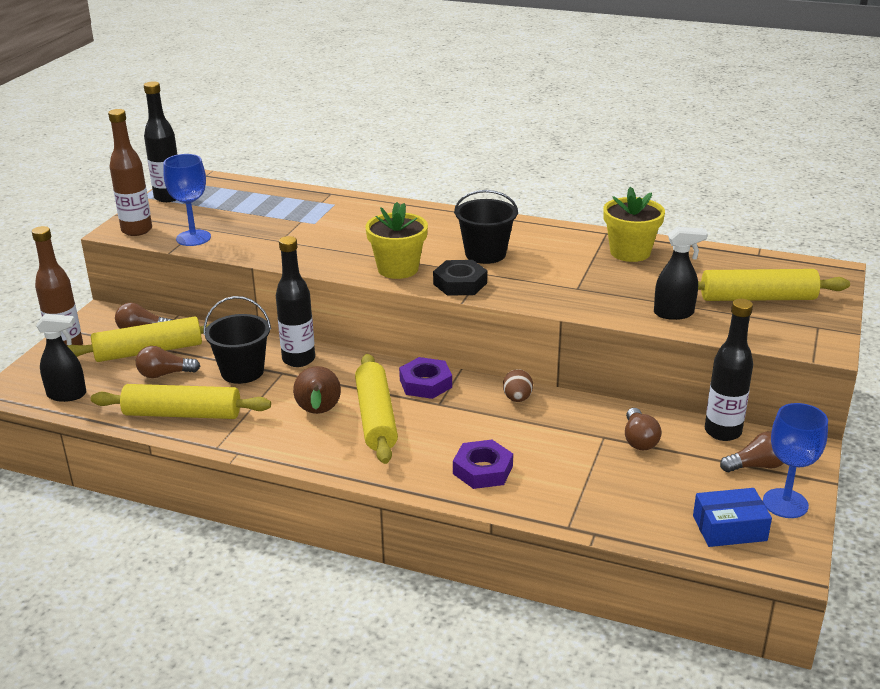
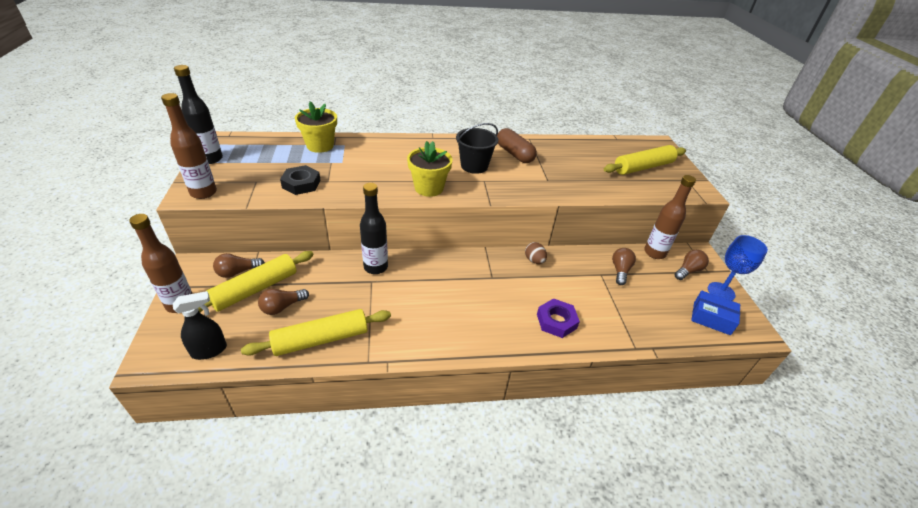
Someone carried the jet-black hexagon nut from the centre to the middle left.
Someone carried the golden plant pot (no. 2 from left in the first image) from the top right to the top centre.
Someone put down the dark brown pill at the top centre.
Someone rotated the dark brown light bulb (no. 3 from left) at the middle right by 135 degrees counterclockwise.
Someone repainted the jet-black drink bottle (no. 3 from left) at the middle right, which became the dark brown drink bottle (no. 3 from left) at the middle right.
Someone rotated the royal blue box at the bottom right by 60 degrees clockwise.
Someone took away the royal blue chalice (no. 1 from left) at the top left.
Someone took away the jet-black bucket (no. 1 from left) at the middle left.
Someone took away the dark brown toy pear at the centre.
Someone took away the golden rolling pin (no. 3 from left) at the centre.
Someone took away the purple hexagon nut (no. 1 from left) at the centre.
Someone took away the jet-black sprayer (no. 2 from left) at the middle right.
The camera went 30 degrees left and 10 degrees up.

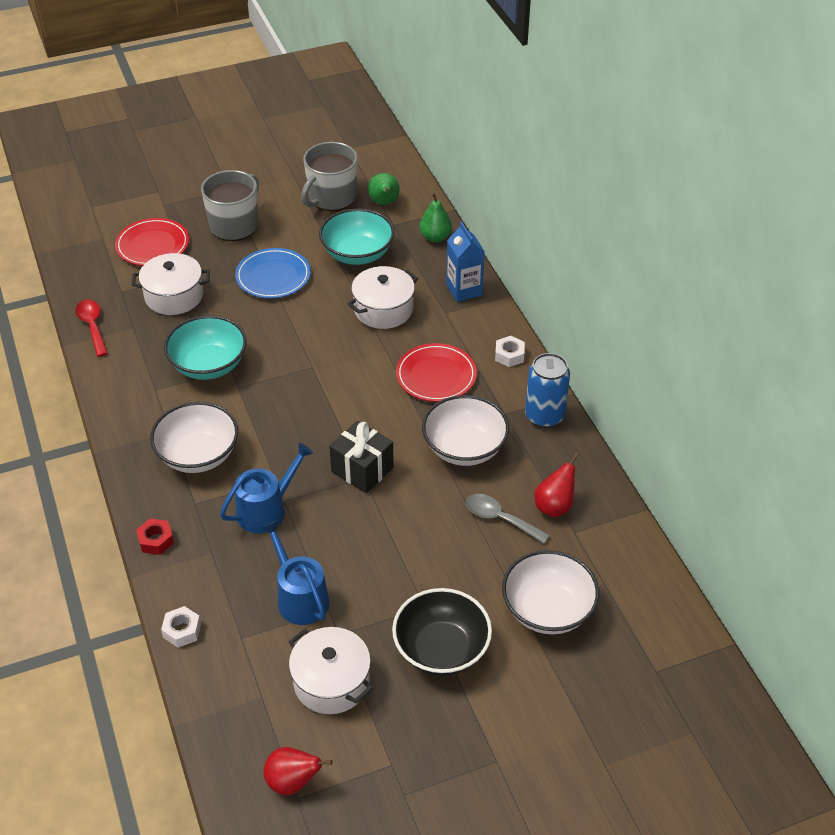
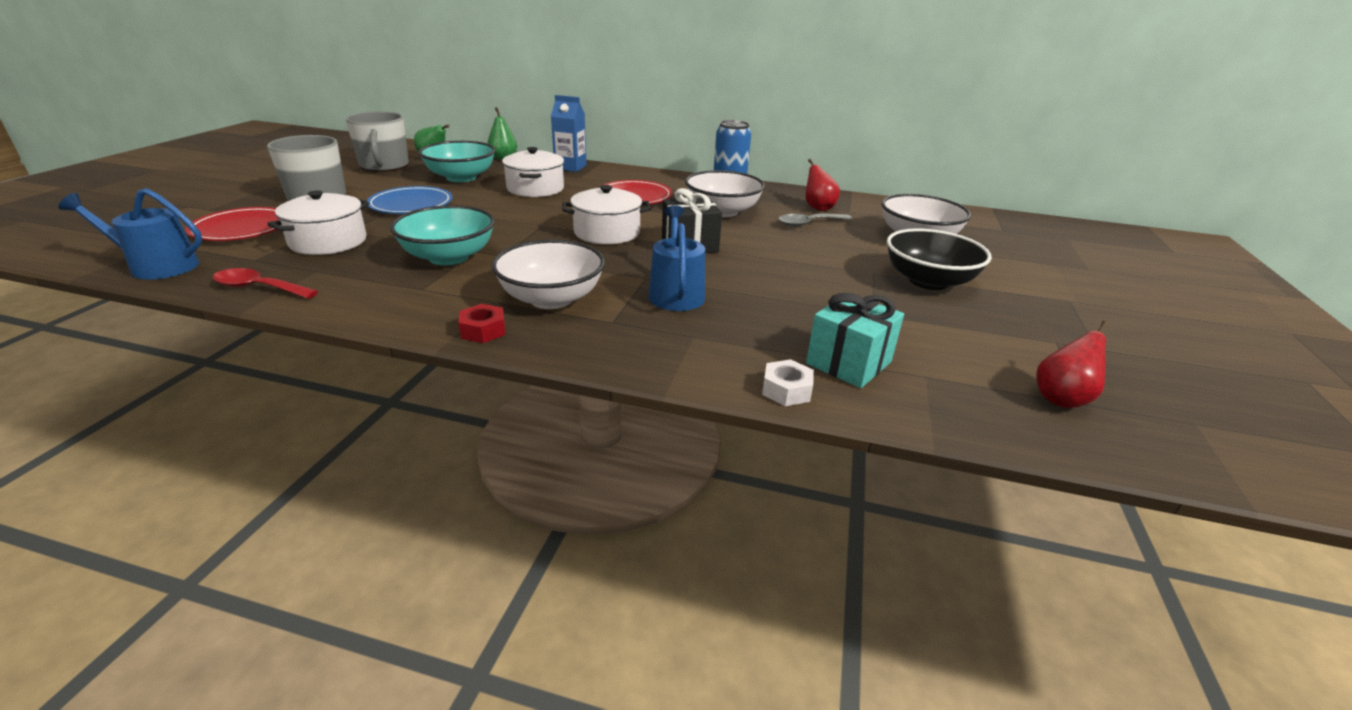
Someone carried the royal blue watering pot (no. 2 from left in the first image) from the bottom centre to the top left.
Someone carried the crimson hexagon nut from the middle left to the centre.
Someone carried the snow-white pot (no. 2 from left in the first image) from the bottom centre to the top centre.
Someone put down the teal gift at the centre.
Someone took away the snow-white hexagon nut (no. 2 from left) at the centre.
The camera went 55 degrees left and 15 degrees down.

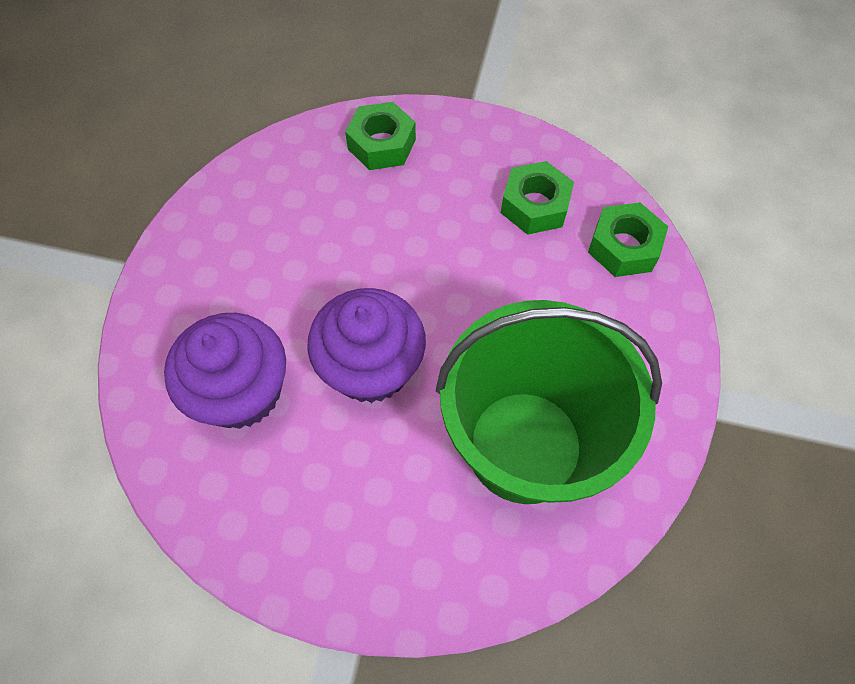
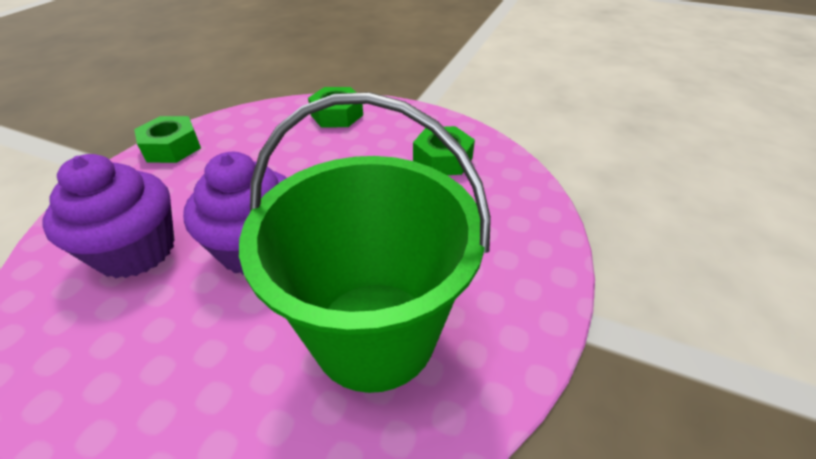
Someone carried the green hexagon nut (no. 3 from left in the first image) from the middle right to the top left.
The camera went 10 degrees right and 20 degrees down.

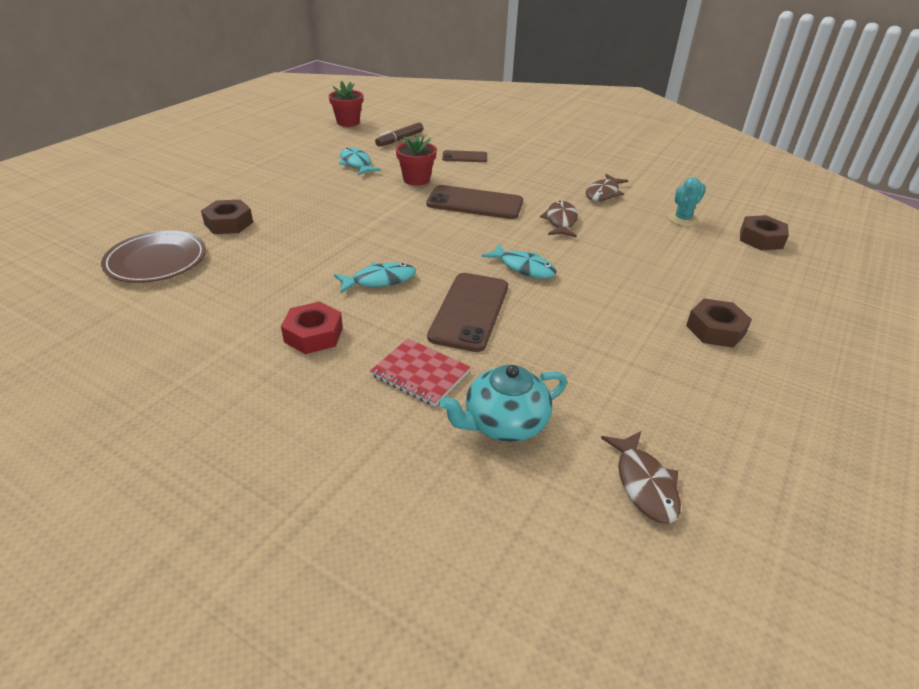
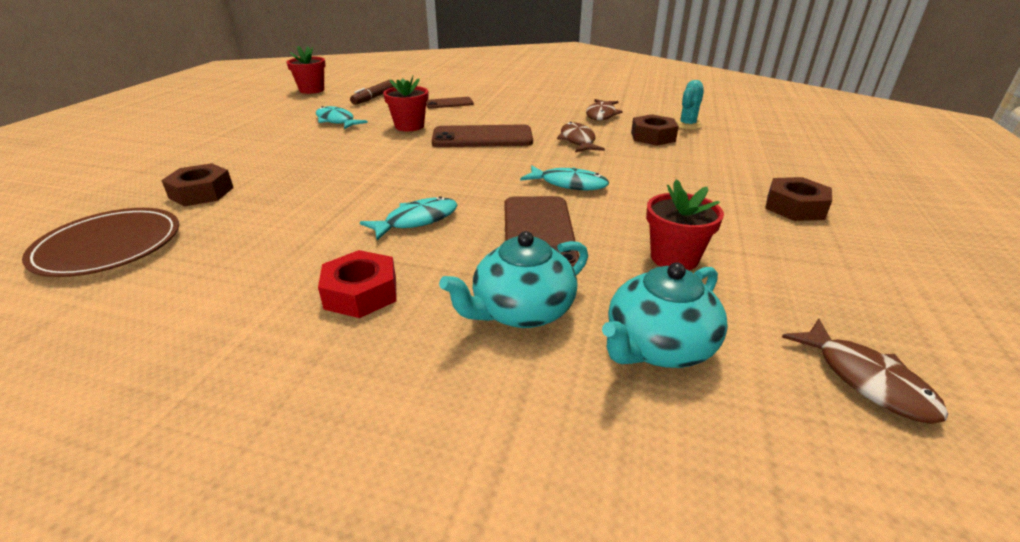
Someone swapped the crimson notepad at the centre for the teal tea pot (no. 1 from left) at the centre.
Someone carried the dark brown hexagon nut (no. 3 from left in the first image) from the middle right to the top centre.
Someone put down the crimson plant pot (no. 3 from left) at the middle right.
The camera went 15 degrees left and 5 degrees down.

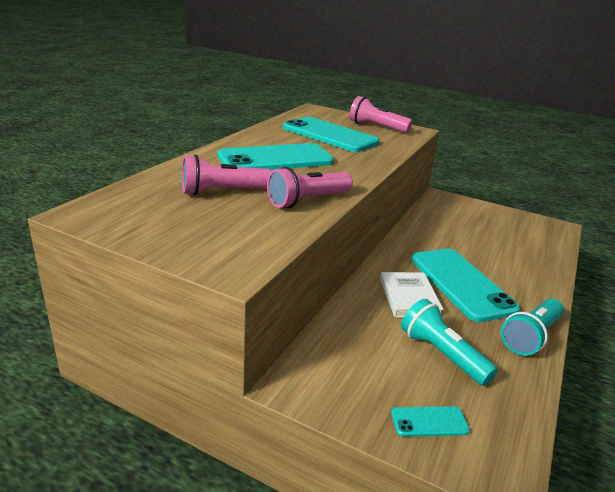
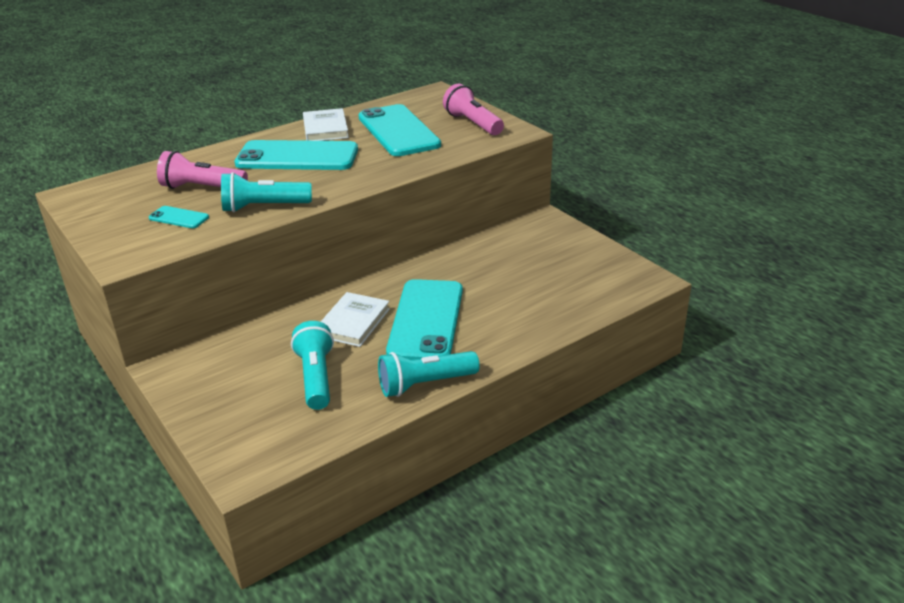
Someone carried the teal mobile phone (no. 3 from left in the first image) from the bottom right to the middle left.
Someone repainted the rose-pink flashlight (no. 2 from left) at the centre, which became the teal flashlight (no. 1 from left) at the top left.
Someone put down the snow-white hardback (no. 1 from left) at the top centre.
The camera went 30 degrees right and 5 degrees up.

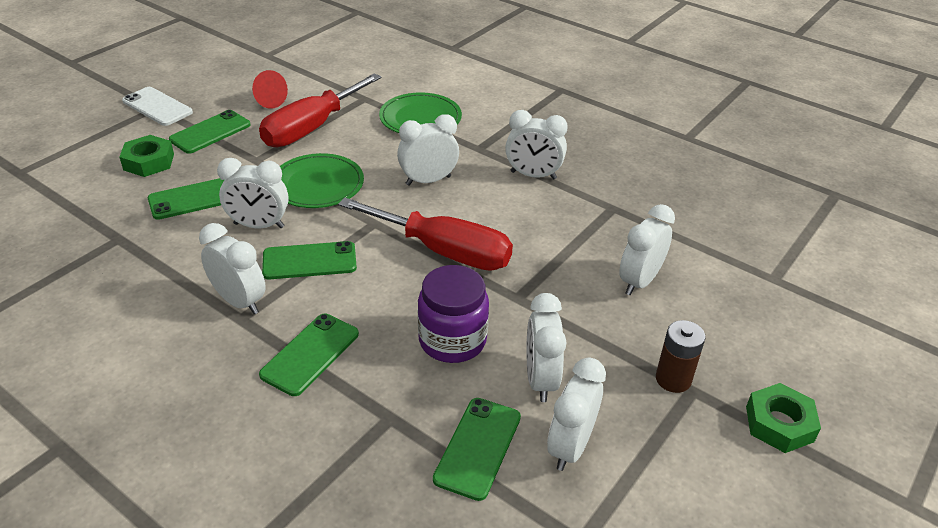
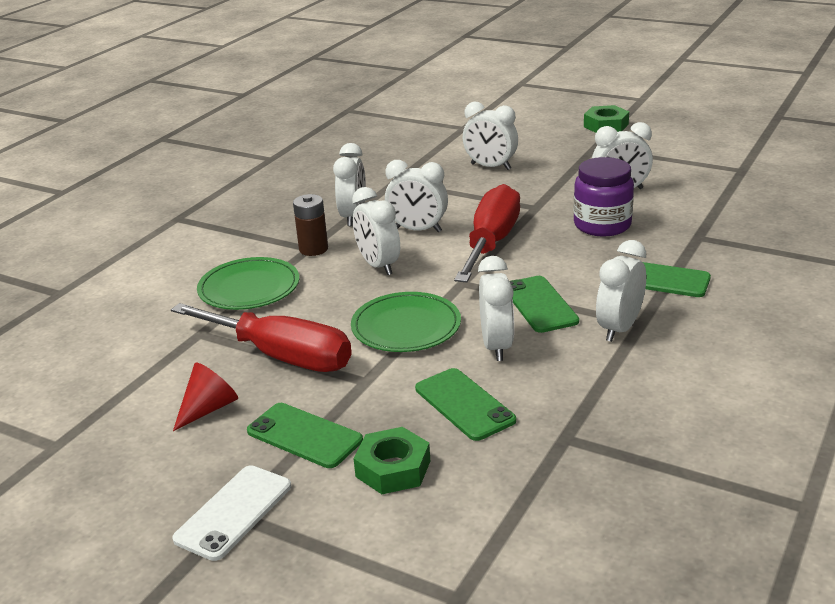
Someone carried the dark brown battery from the bottom right to the centre.
Someone carried the snow-white alarm clock (no. 6 from left in the first image) from the bottom centre to the top centre.
Someone took away the green mobile phone (no. 5 from left) at the bottom centre.
The camera went 95 degrees left and 10 degrees down.

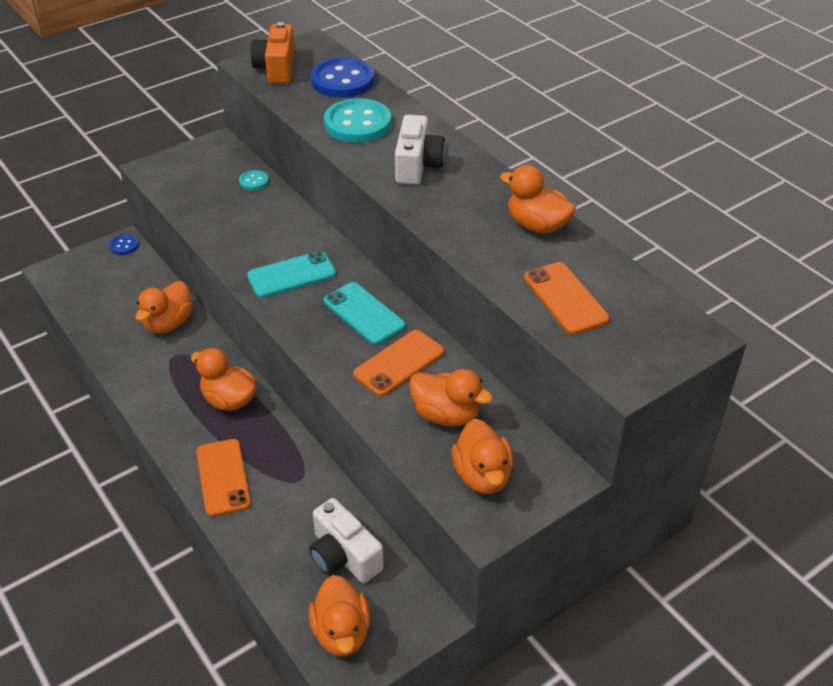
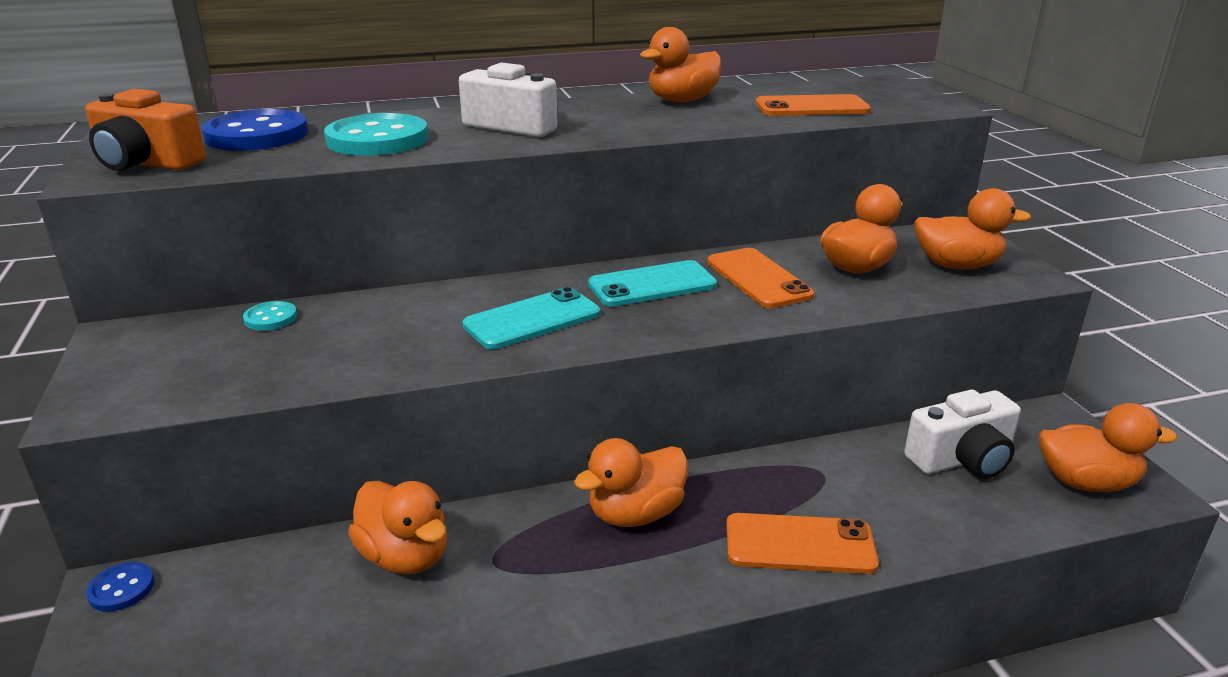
Someone rotated the teal mobile phone (no. 1 from left) at the centre by 60 degrees clockwise.
The camera went 70 degrees left and 15 degrees down.

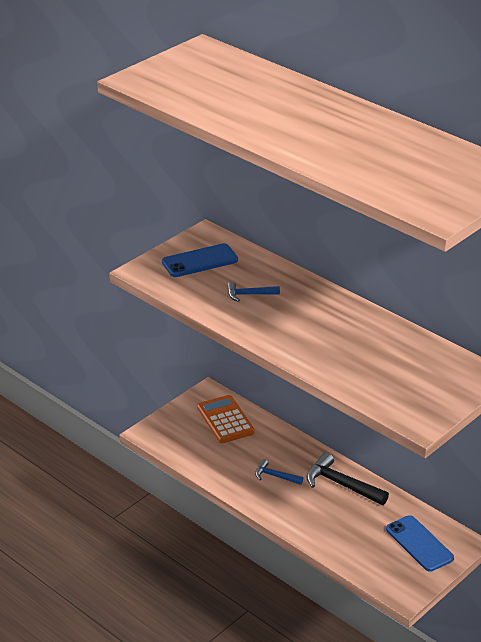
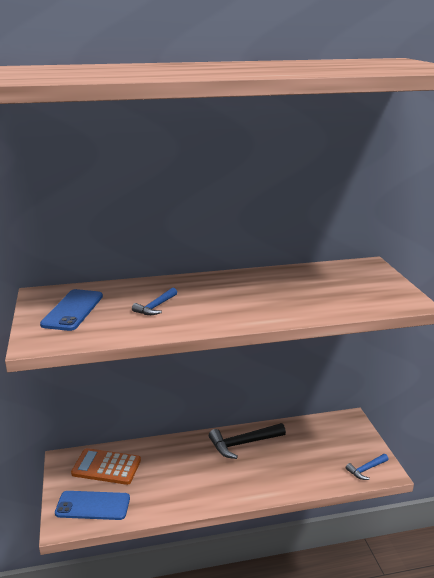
Someone carried the royal blue mobile phone (no. 2 from left) from the bottom right to the bottom left.
Someone carried the royal blue carpenter's hammer (no. 2 from left) from the bottom centre to the bottom right.
The camera went 55 degrees left and 10 degrees down.

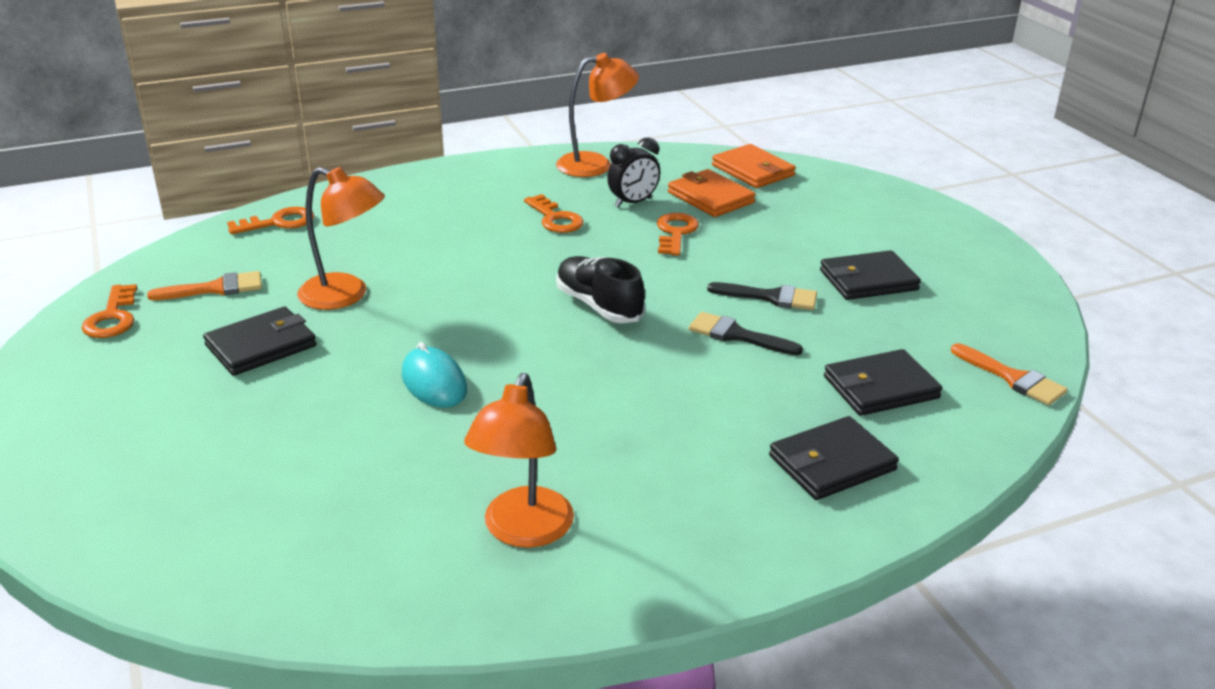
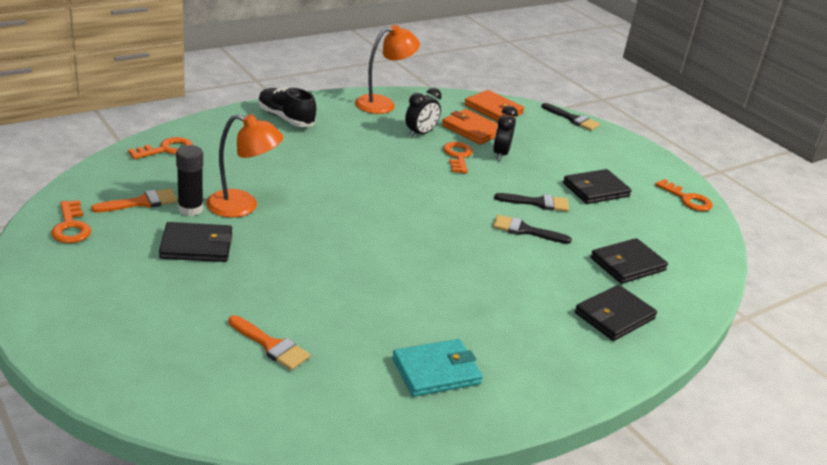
Someone rotated the jet-black card wallet (no. 1 from left) at the middle left by 45 degrees clockwise.
Someone put down the jet-black glue stick at the middle left.
Someone carried the orange-coloured paint brush (no. 2 from left) from the middle right to the bottom left.
Someone carried the jet-black sneaker from the centre to the top centre.
Someone swapped the orange-coloured desk lamp (no. 2 from left) at the bottom centre for the teal card wallet at the bottom centre.
Someone put down the jet-black alarm clock (no. 2 from left) at the top centre.
Someone put down the jet-black paint brush (no. 3 from left) at the top right.
Someone carried the orange-coloured latchkey (no. 3 from left in the first image) from the top centre to the middle right.
Someone took away the teal mouse at the centre.
The camera went 15 degrees left and 0 degrees up.

